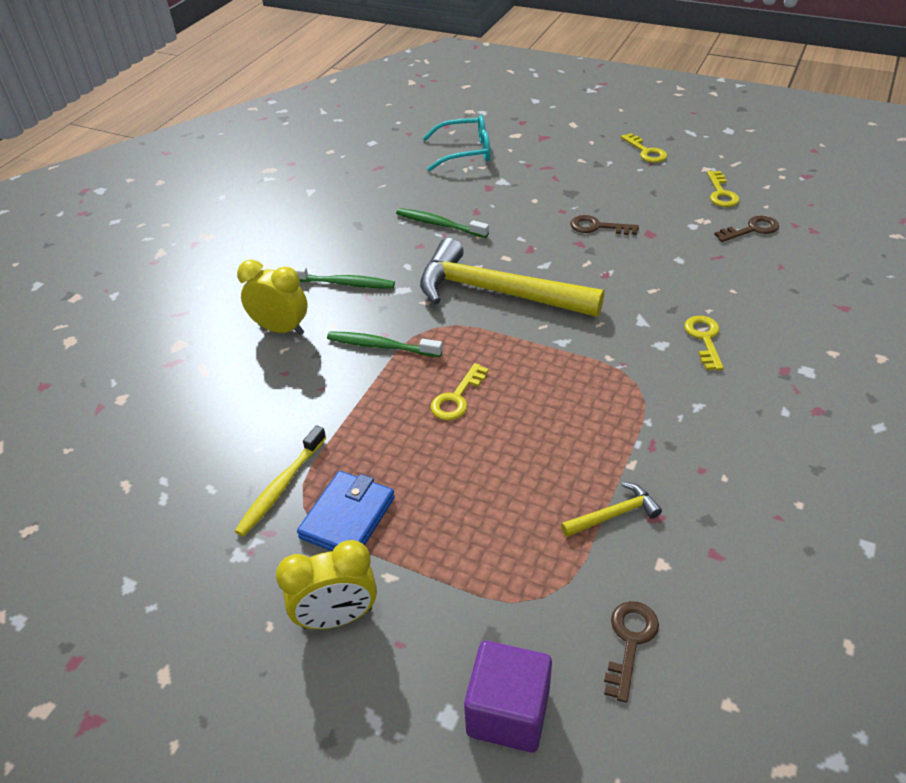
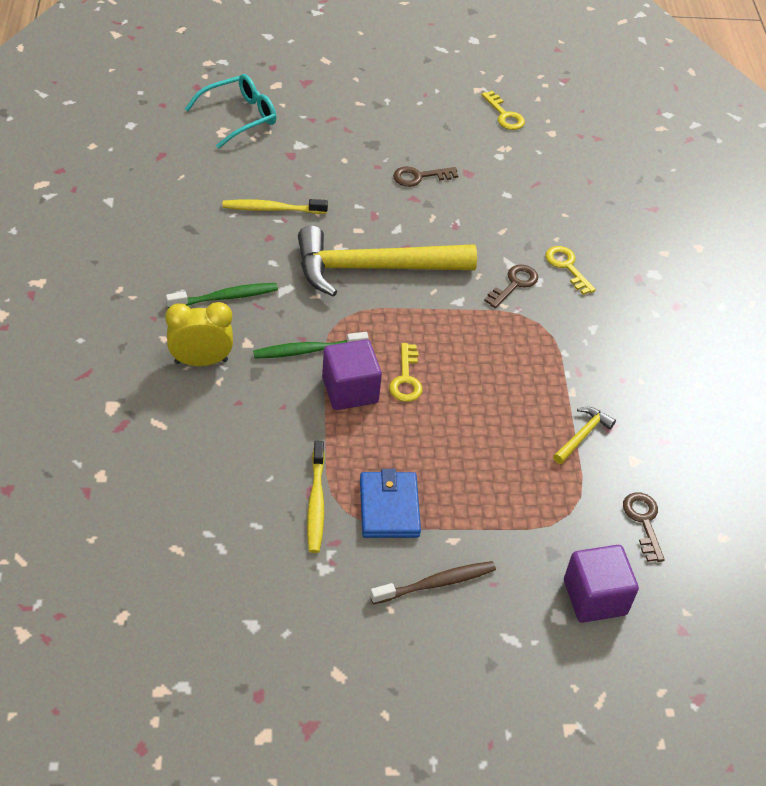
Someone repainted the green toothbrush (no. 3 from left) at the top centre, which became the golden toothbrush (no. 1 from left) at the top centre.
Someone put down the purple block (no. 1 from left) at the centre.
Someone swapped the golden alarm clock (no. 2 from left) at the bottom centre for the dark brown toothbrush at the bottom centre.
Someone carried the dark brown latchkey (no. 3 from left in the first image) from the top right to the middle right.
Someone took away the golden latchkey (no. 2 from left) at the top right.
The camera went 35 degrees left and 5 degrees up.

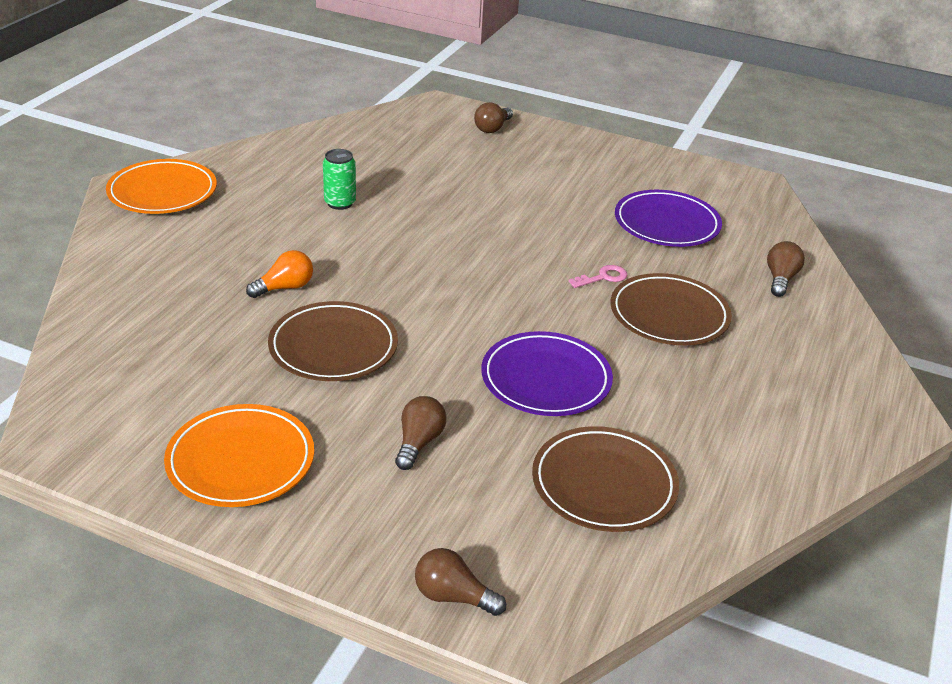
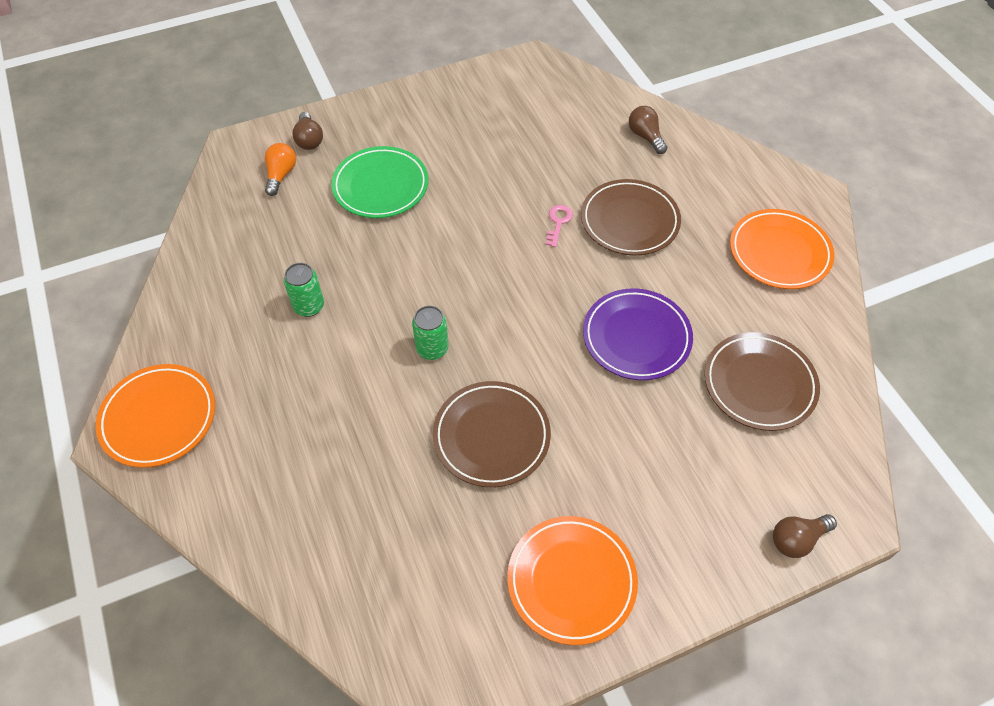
Someone carried the orange-coloured light bulb from the middle left to the top left.
Someone put down the green flat dish at the top centre.
Someone put down the green tin (no. 2 from left) at the centre.
Someone put down the orange-coloured flat dish (no. 3 from left) at the middle right.
Someone took away the dark brown light bulb (no. 1 from left) at the centre.
Someone took away the purple flat dish (no. 2 from left) at the top right.
The camera went 45 degrees left and 20 degrees up.

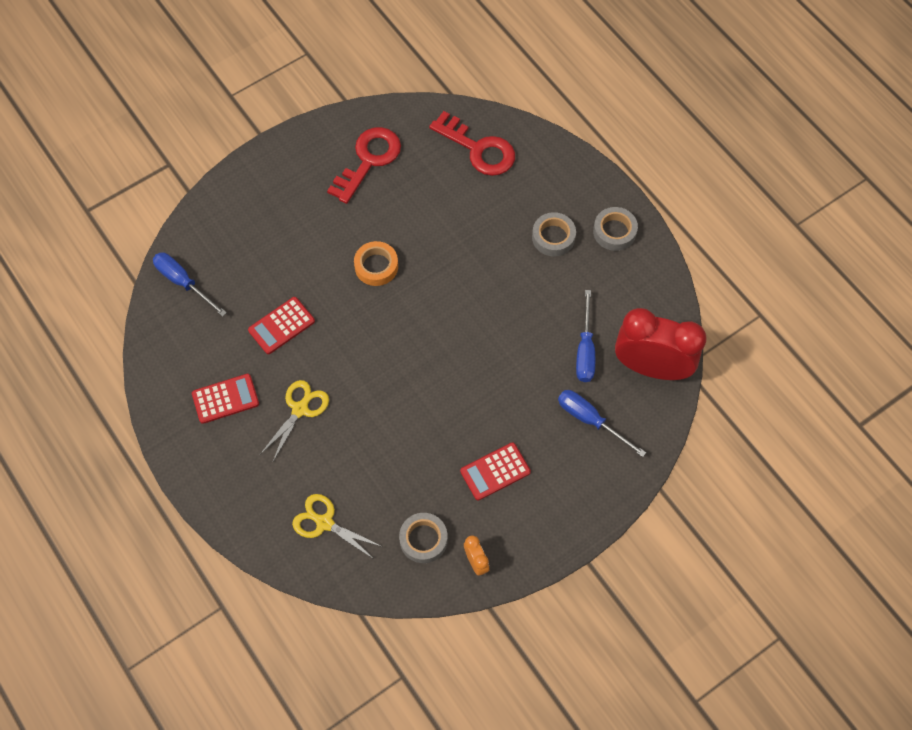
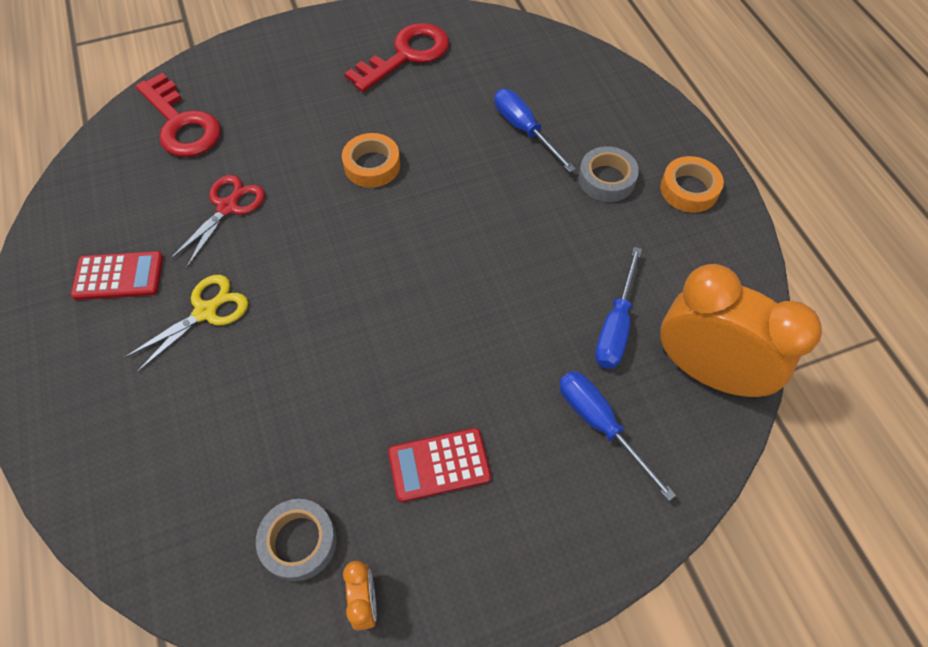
Someone carried the crimson latchkey (no. 2 from left in the first image) from the top centre to the top left.
Someone swapped the crimson pocket calculator (no. 2 from left) at the middle left for the crimson scissors at the middle left.
Someone carried the royal blue hand screwdriver (no. 1 from left) from the middle left to the top centre.
Someone repainted the gray roll of tape (no. 3 from left) at the top right, which became the orange-coloured roll of tape (no. 2 from left) at the top right.
Someone repainted the crimson alarm clock at the middle right, which became the orange-coloured alarm clock (no. 2 from left) at the middle right.
Someone took away the golden scissors (no. 2 from left) at the bottom centre.
The camera went 15 degrees right and 5 degrees down.

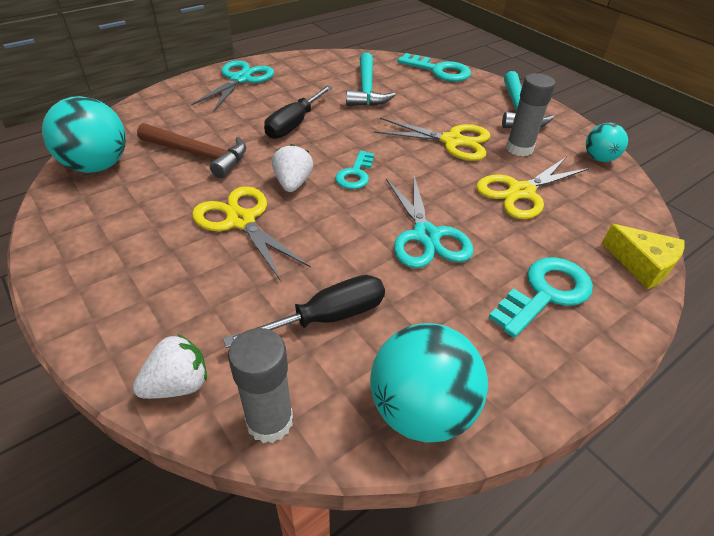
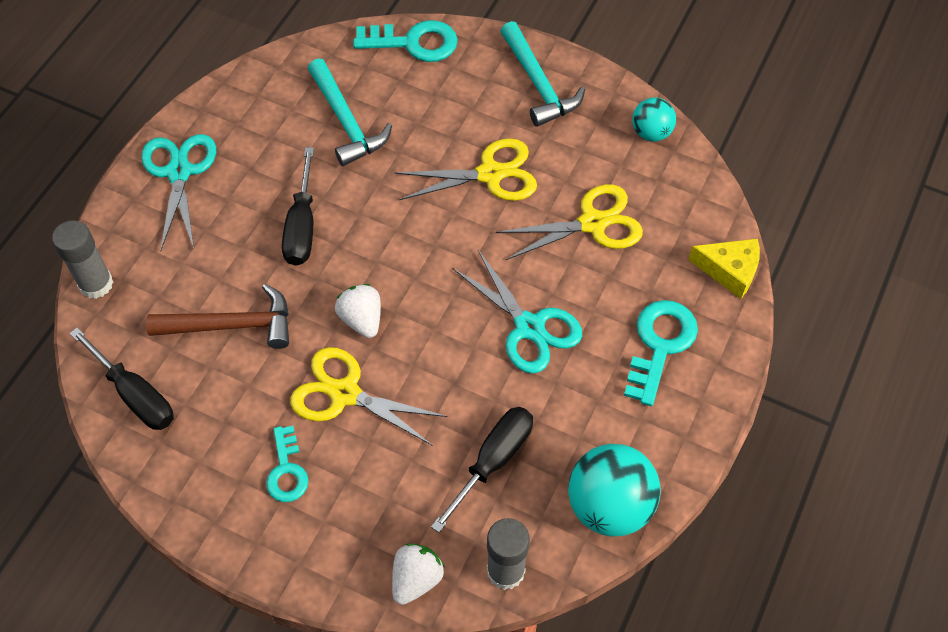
Someone carried the gray glue stick (no. 2 from left in the first image) from the top right to the middle left.
Someone swapped the teal sphere (no. 1 from left) at the top left for the jet-black hand screwdriver (no. 1 from left) at the middle left.
Someone carried the teal latchkey (no. 1 from left) from the top centre to the bottom left.
Someone rotated the golden scissors (no. 3 from left) at the middle right by 135 degrees counterclockwise.
The camera went 25 degrees left and 15 degrees up.

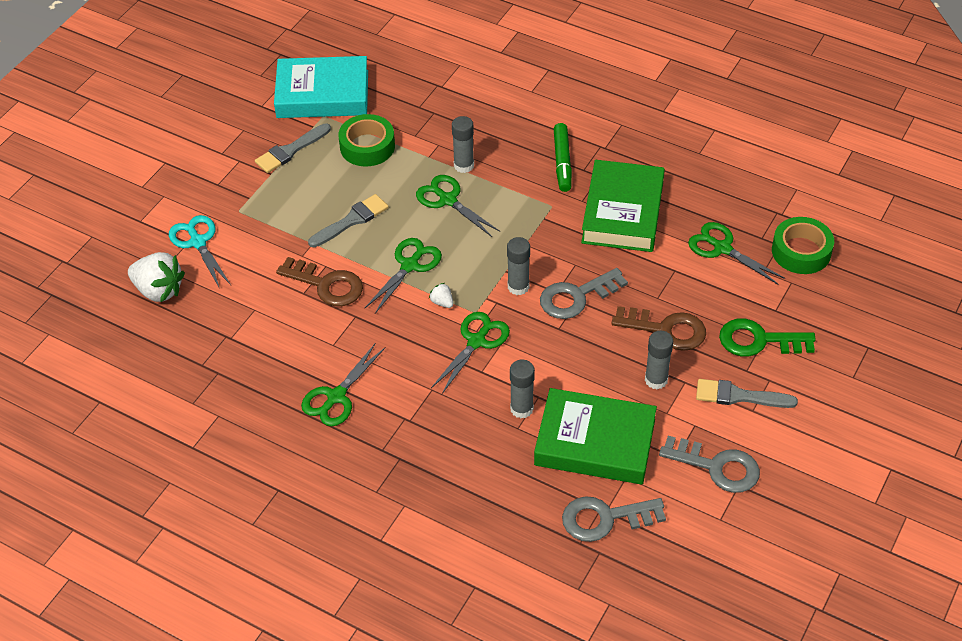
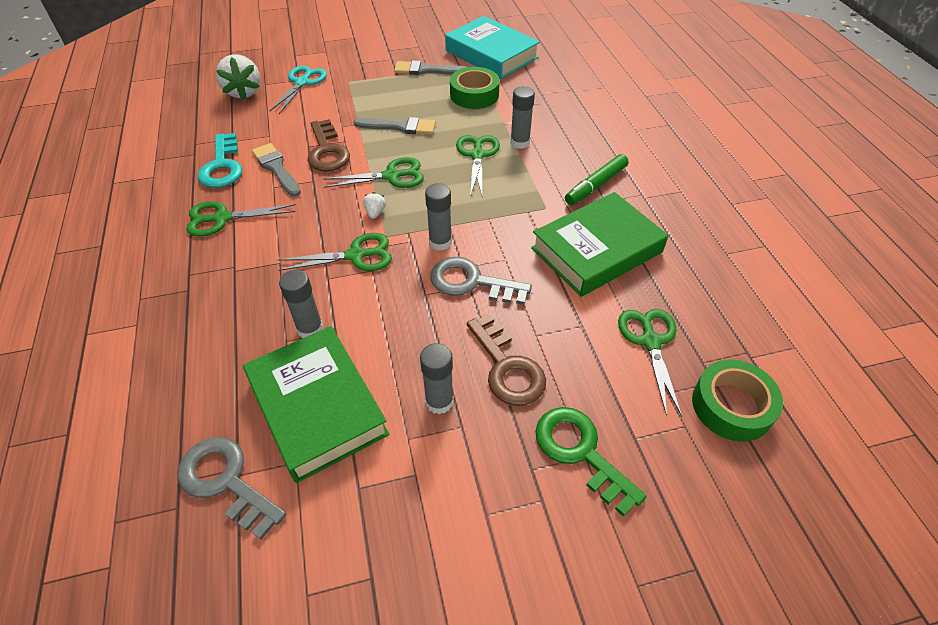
Someone put down the teal latchkey at the top left.
Someone carried the gray paint brush (no. 3 from left in the first image) from the middle right to the top left.
Someone took away the gray latchkey (no. 3 from left) at the bottom right.
The camera went 45 degrees right and 0 degrees up.

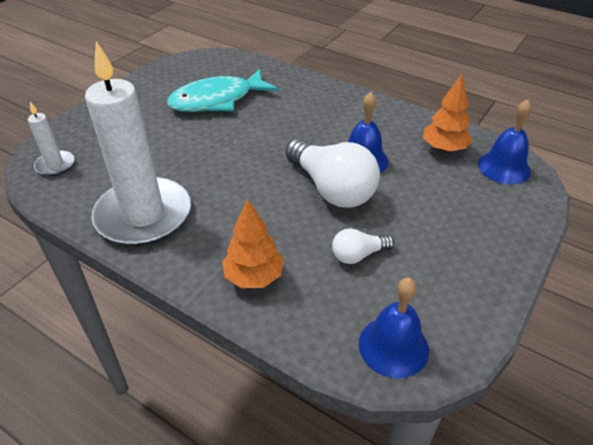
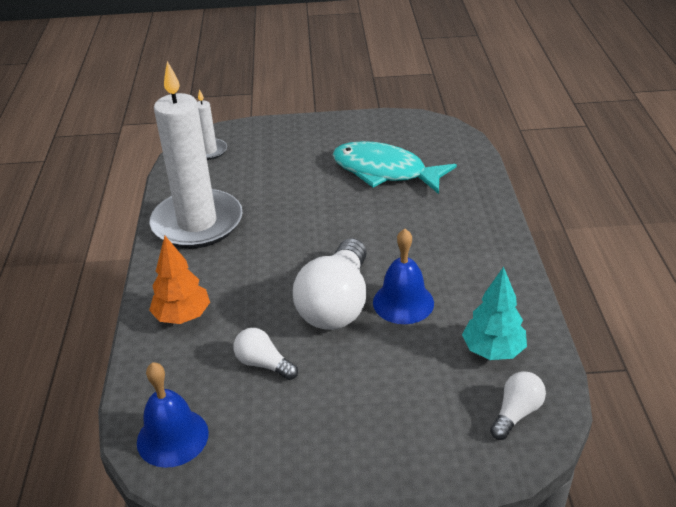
Someone repainted the orange-coloured toy tree (no. 2 from left) at the top right, which became the teal toy tree at the middle right.
Someone swapped the royal blue hand bell (no. 3 from left) at the top right for the snow-white light bulb (no. 3 from left) at the bottom right.
The camera went 55 degrees right and 5 degrees down.

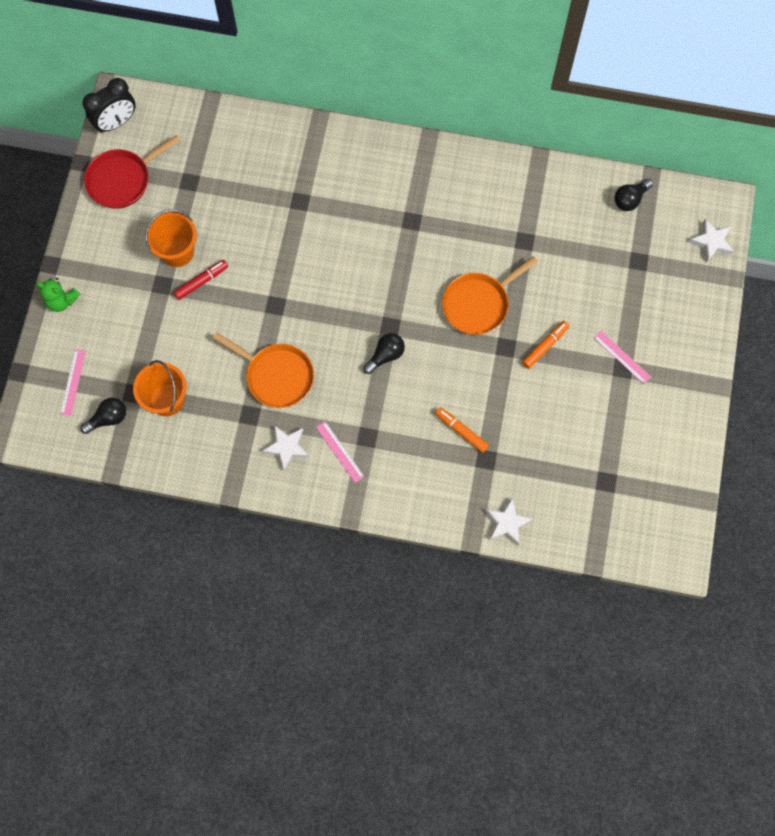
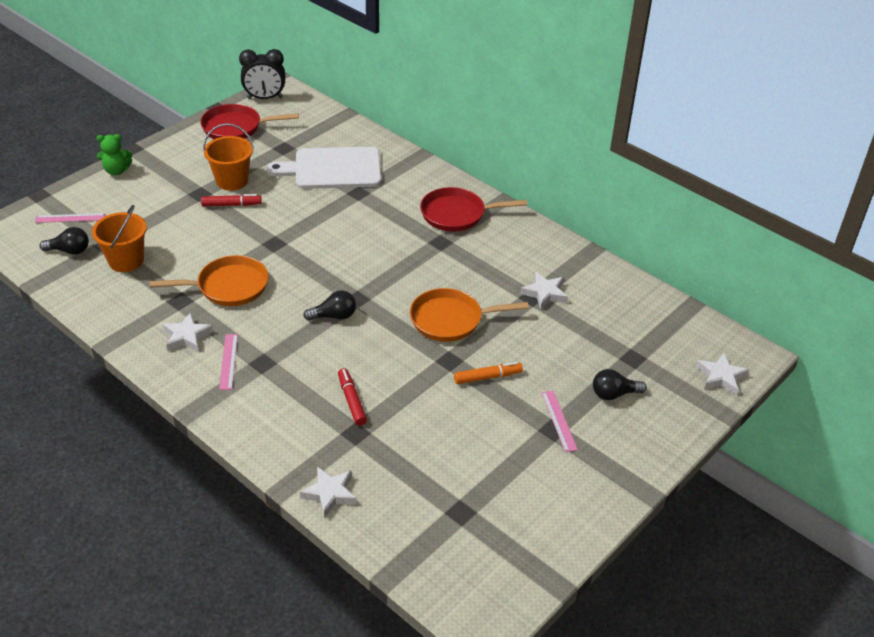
Someone rotated the rose-pink straightedge (no. 1 from left) at the middle left by 45 degrees clockwise.
Someone rotated the green teddy bear at the middle left by 60 degrees counterclockwise.
Someone rotated the orange-coloured pan (no. 1 from left) at the centre by 75 degrees counterclockwise.
Someone put down the snow-white cutting board at the top centre.
Someone repainted the orange-coloured marker pen (no. 1 from left) at the centre, which became the crimson marker pen (no. 2 from left) at the centre.
Someone put down the crimson pan (no. 2 from left) at the top centre.
Someone put down the snow-white star (no. 3 from left) at the centre.
Someone carried the jet-black light bulb (no. 3 from left) from the top right to the middle right.
The camera went 30 degrees right and 30 degrees down.

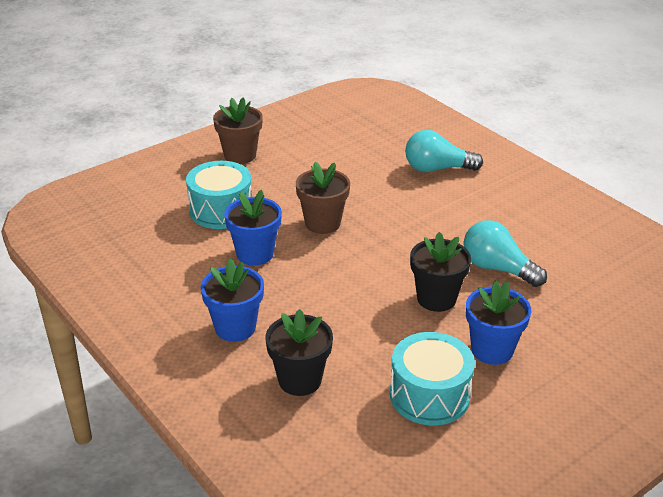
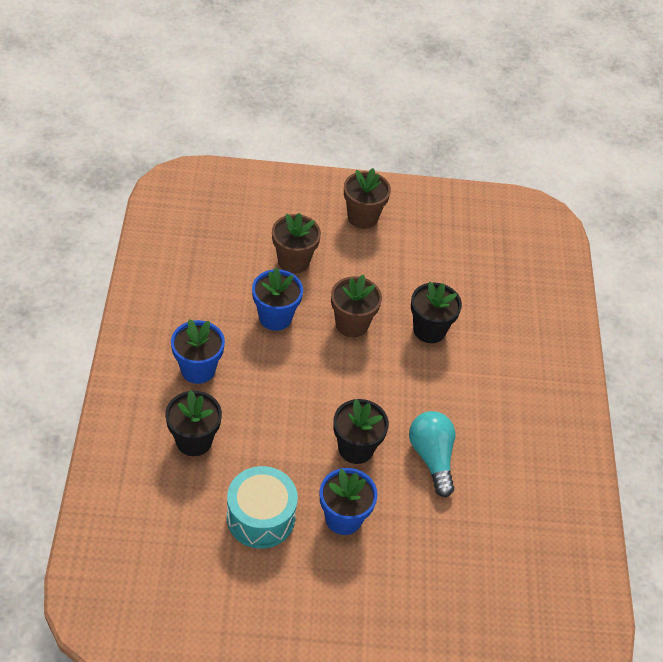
Someone swapped the teal toy drum (no. 1 from left) at the middle left for the dark brown plant pot (no. 1 from left) at the centre.
Someone put down the jet-black plant pot (no. 3 from left) at the centre.
Someone took away the teal light bulb (no. 1 from left) at the top right.
The camera went 35 degrees right and 15 degrees up.

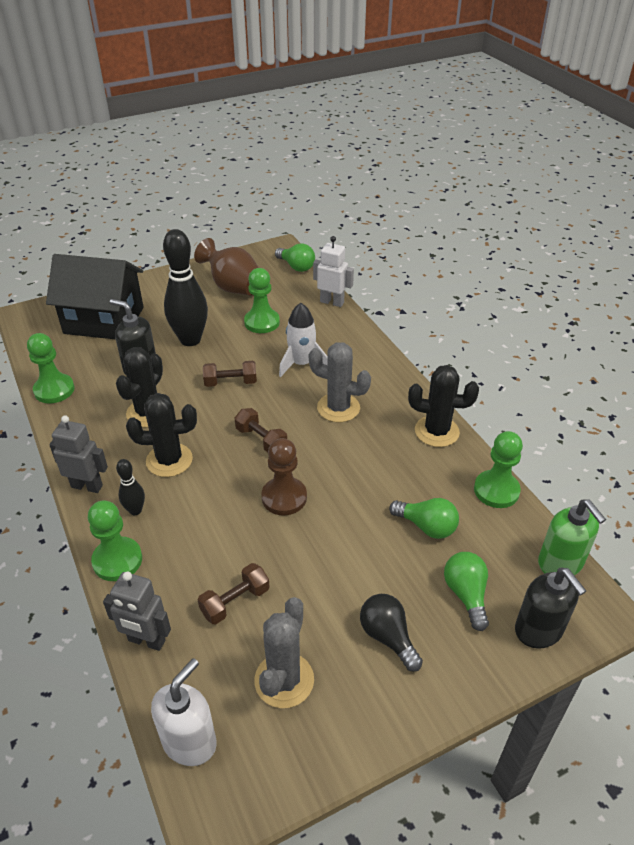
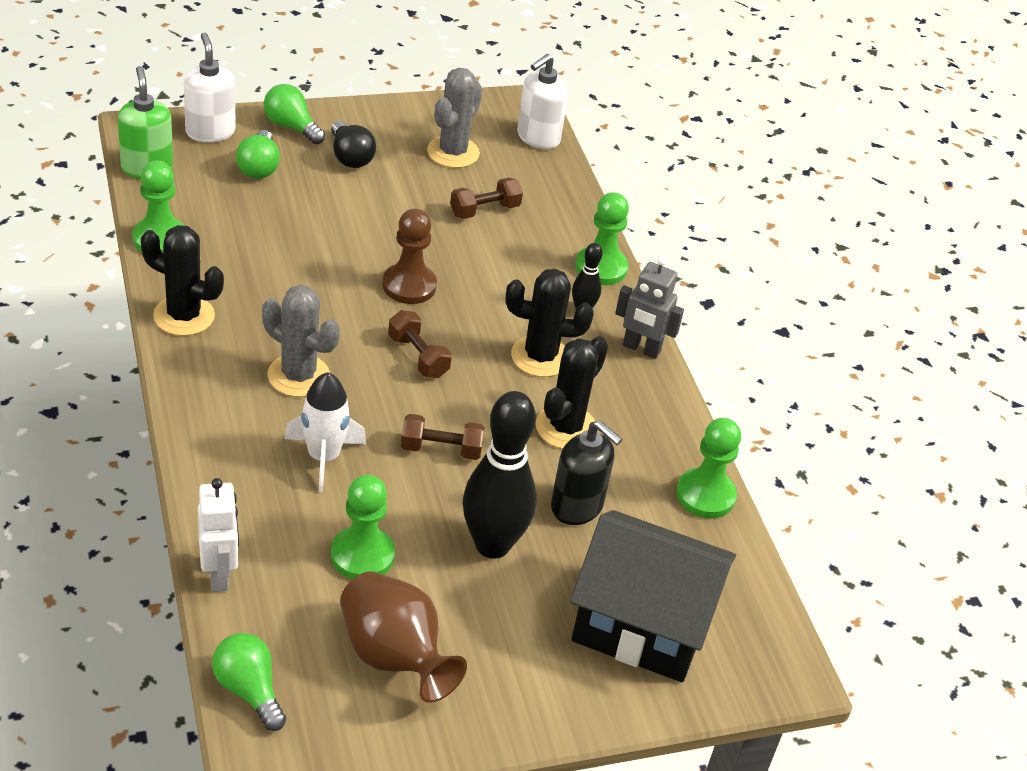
Someone repainted the jet-black soap pump (no. 2 from left) at the bottom right, which became the snow-white soap pump (no. 1 from left) at the top left.
Someone rotated the snow-white robot at the top centre by 135 degrees counterclockwise.
Someone carried the green light bulb (no. 2 from left in the first image) from the middle right to the top left.
Someone took away the gray robot (no. 2 from left) at the bottom left.
The camera went 175 degrees left and 0 degrees up.

